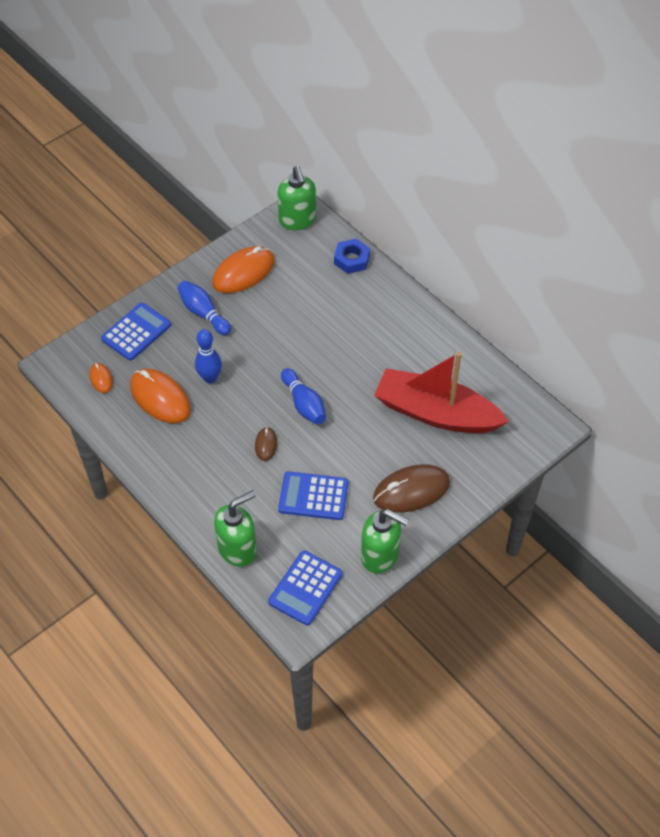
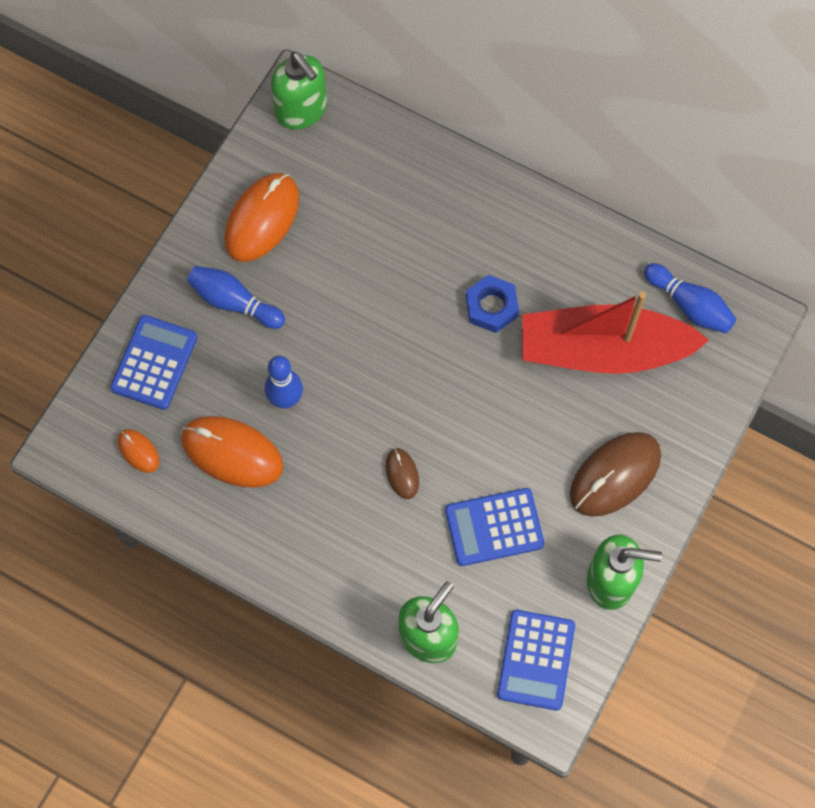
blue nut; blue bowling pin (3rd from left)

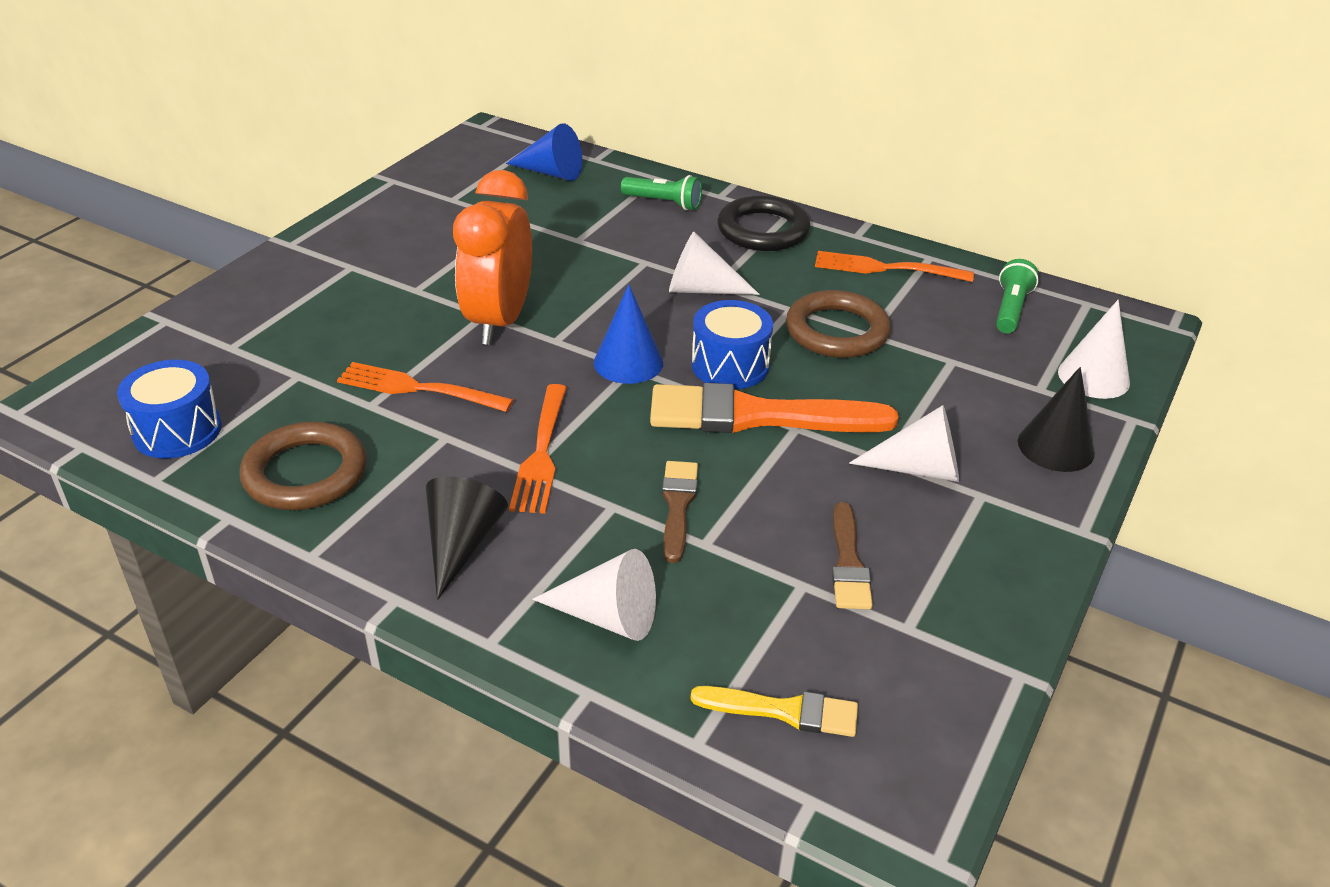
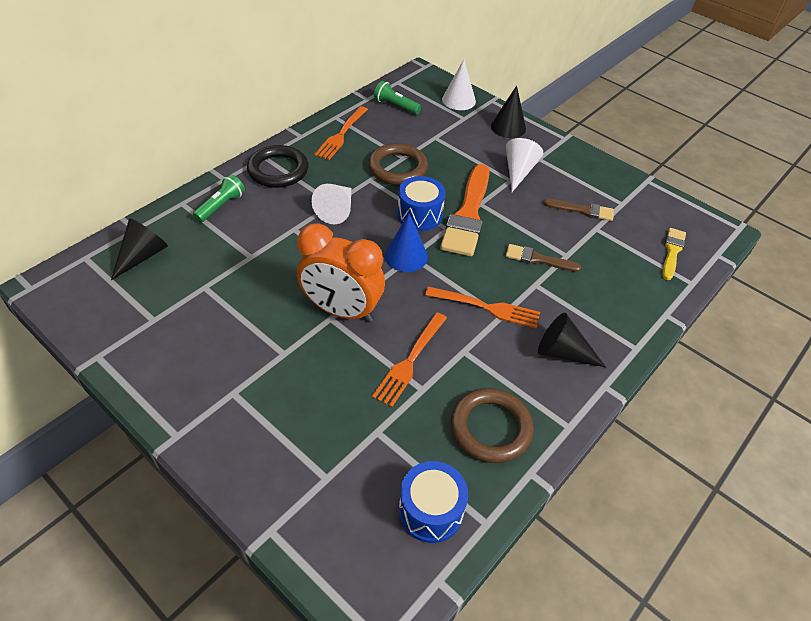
black cone (1st from left); white cone (1st from left in the first image)

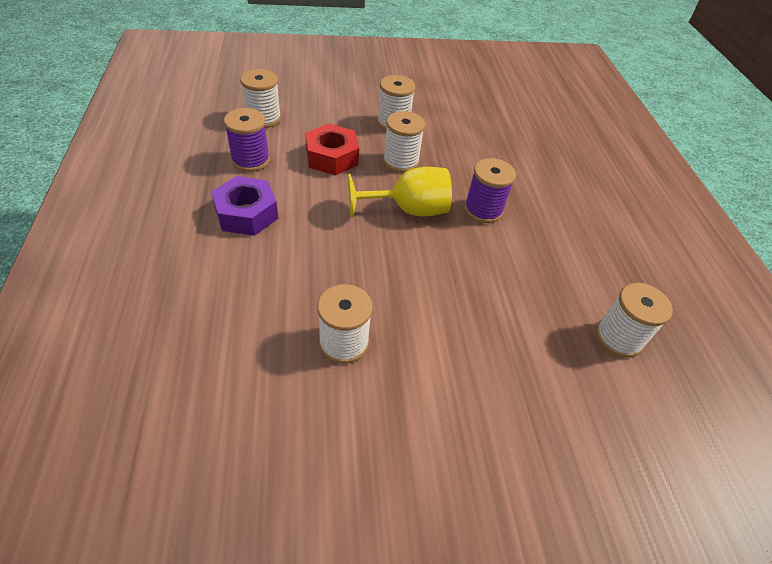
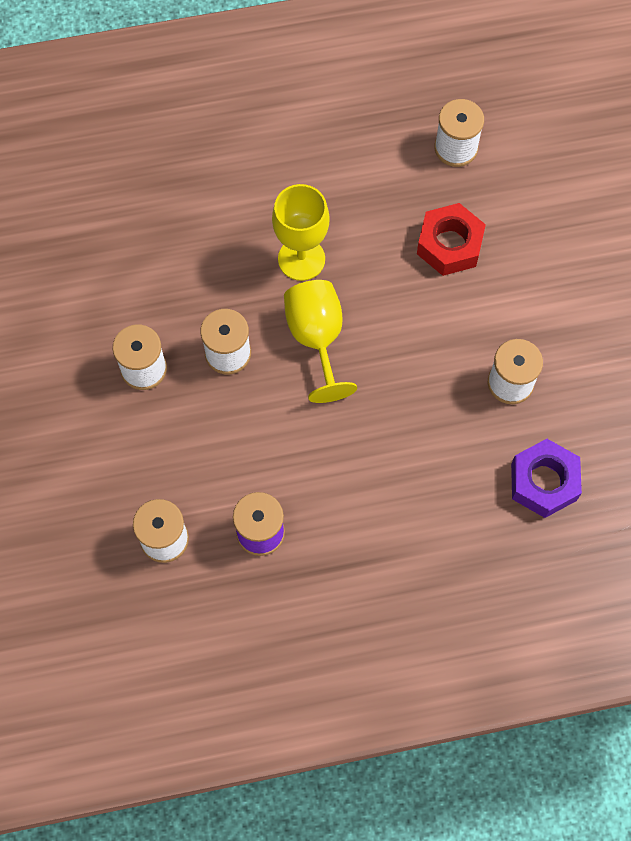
yellow goblet (1st from left); red nut; purple nut

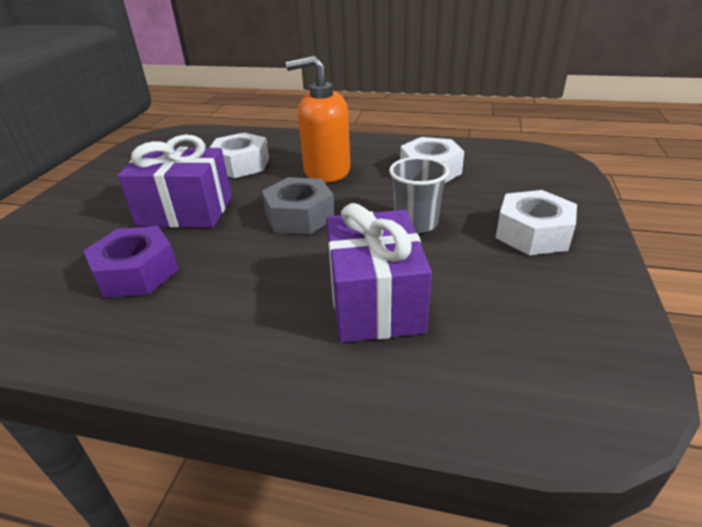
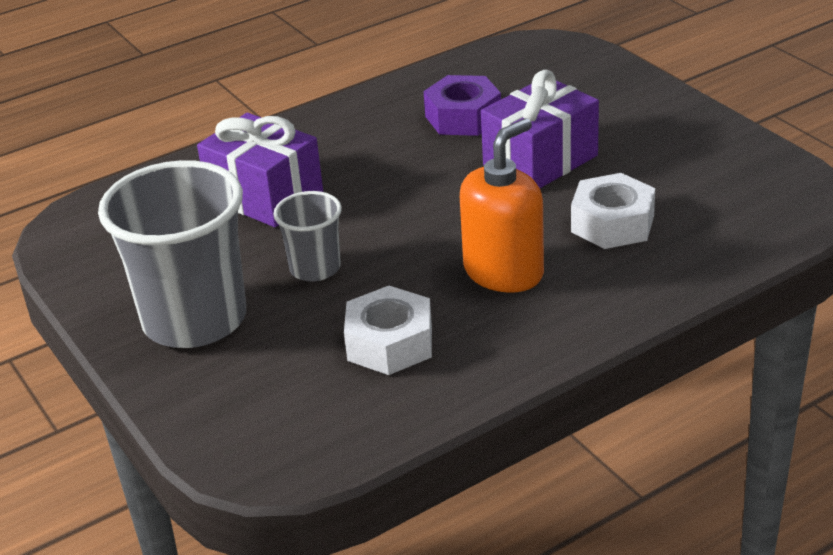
grey cup (1st from left); grey nut

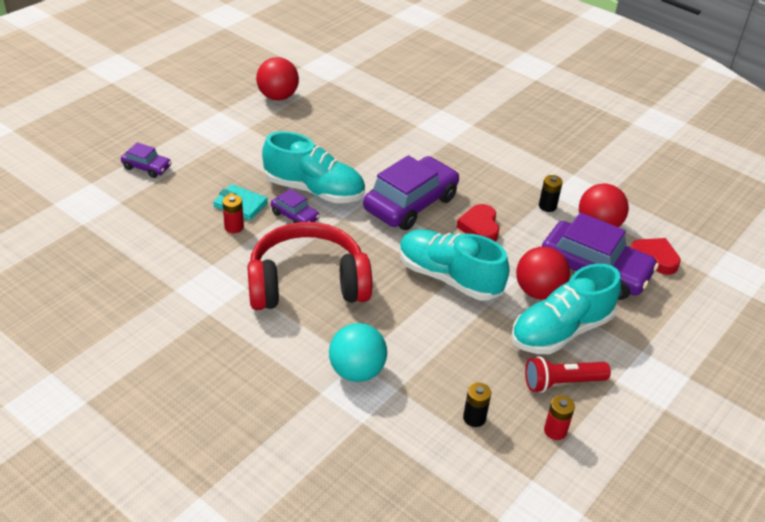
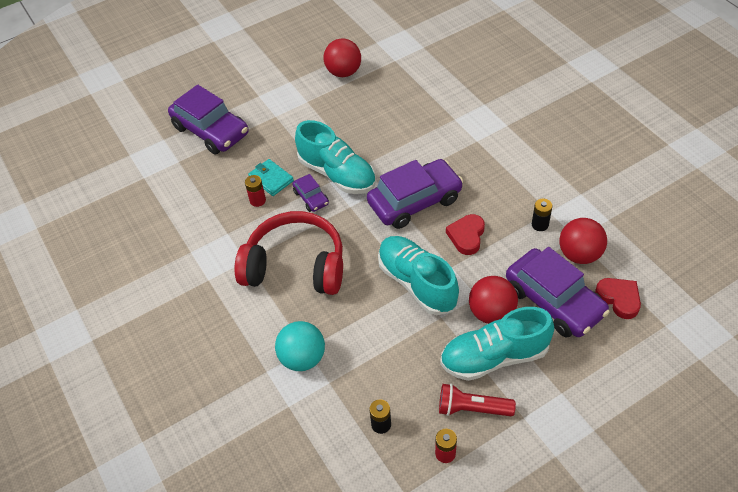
purple car (1st from left)

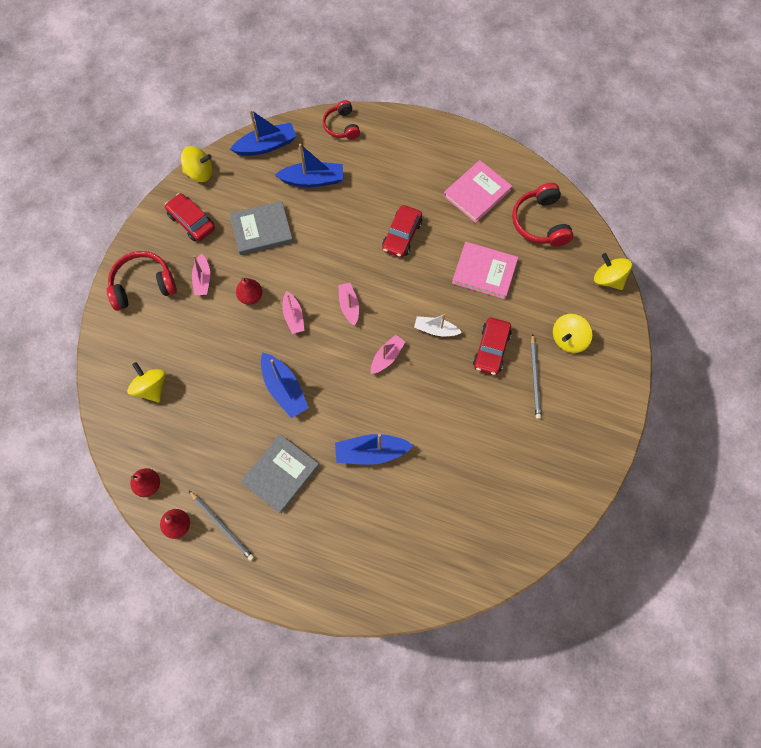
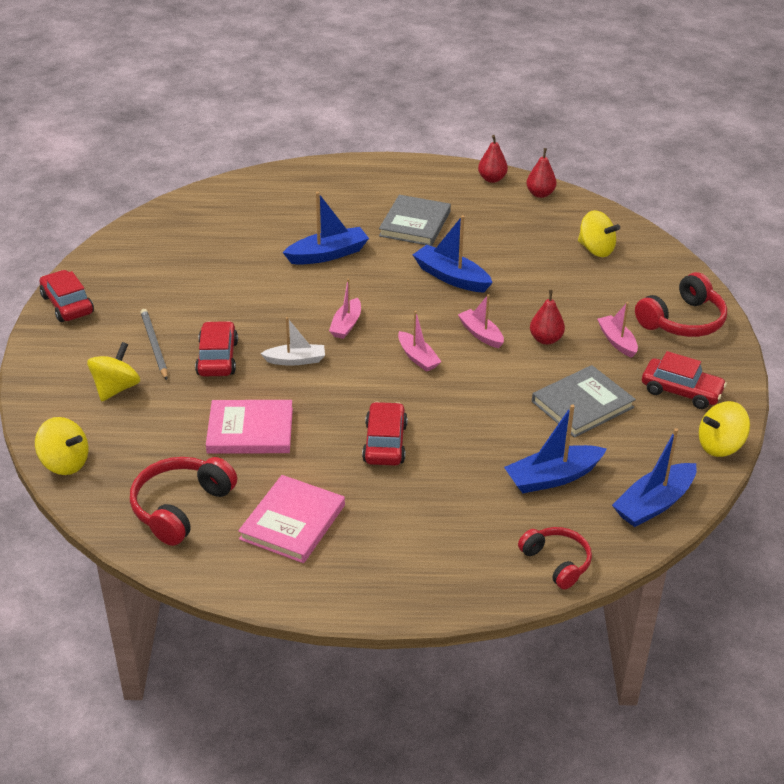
red car (1st from left); red headphones (1st from left); grey pencil (1st from left in the first image)

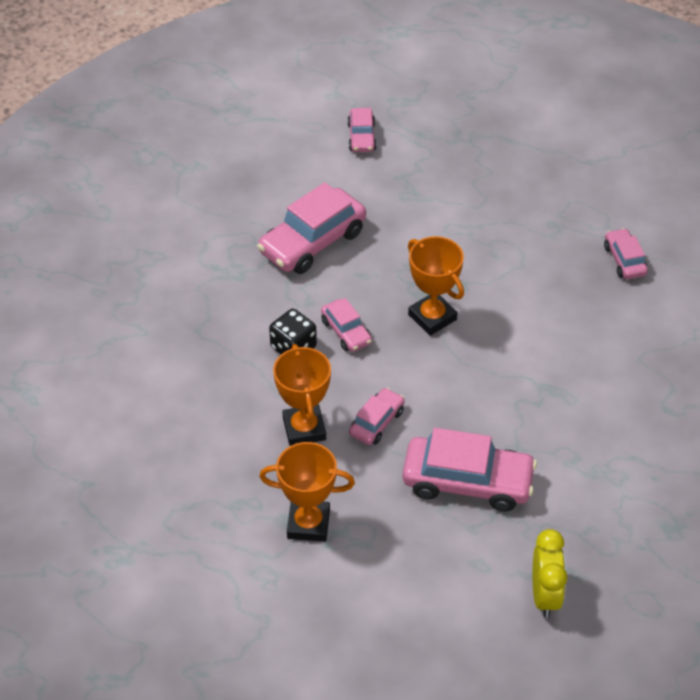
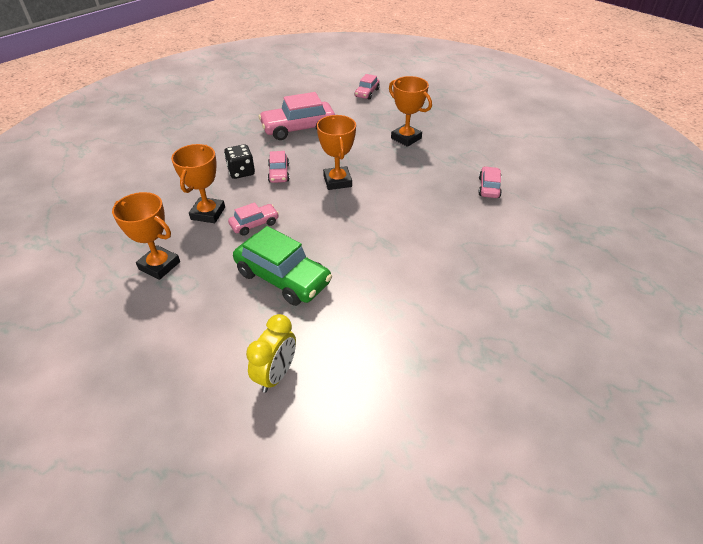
green car; orange trophy (4th from left)

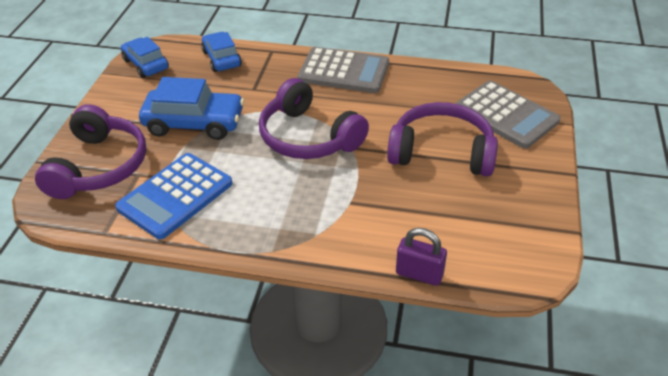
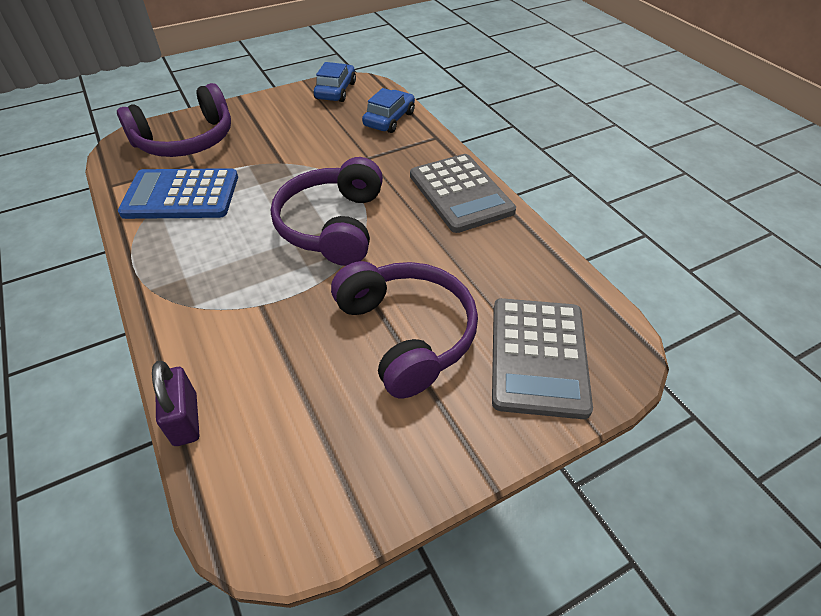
blue car (2nd from left in the first image)

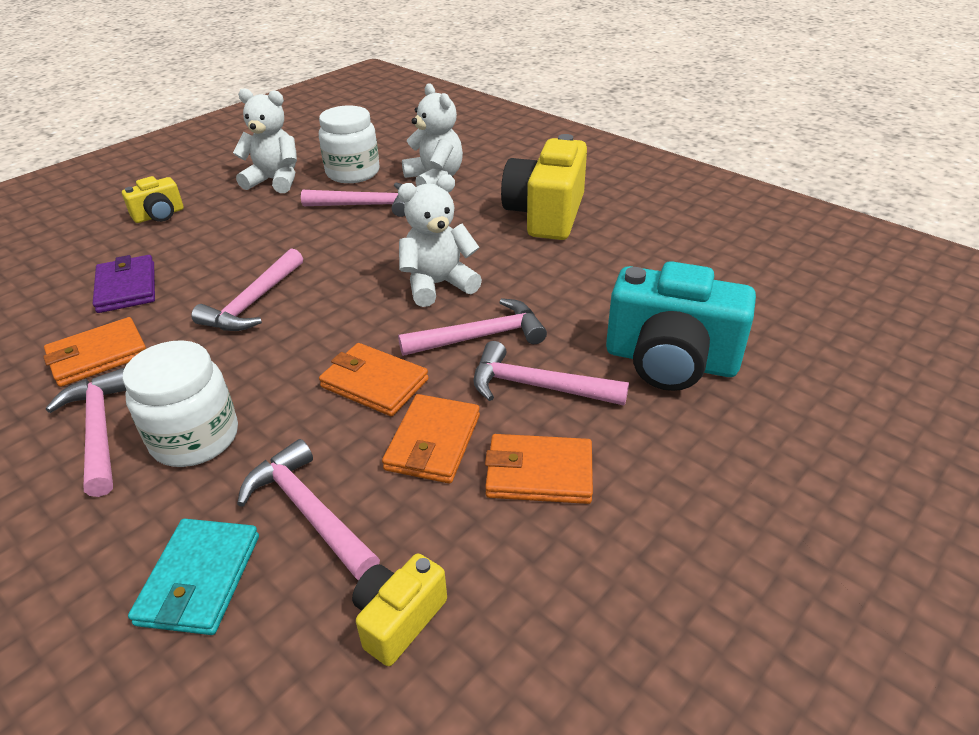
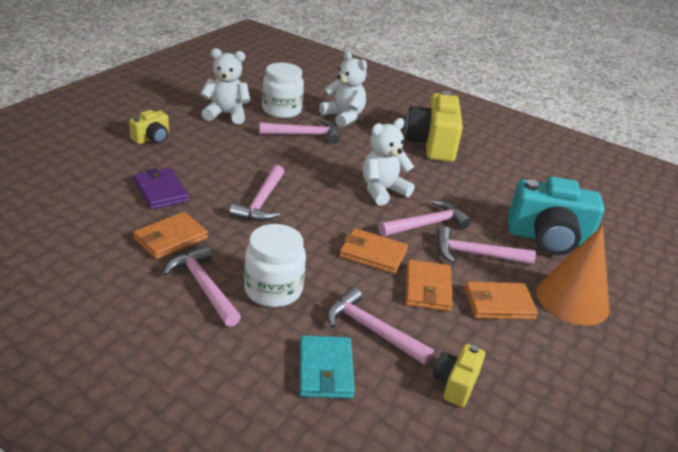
orange cone

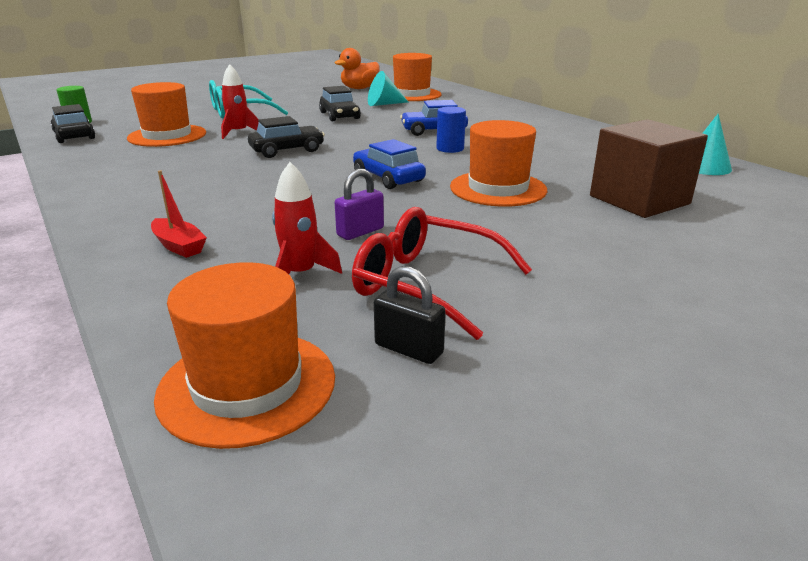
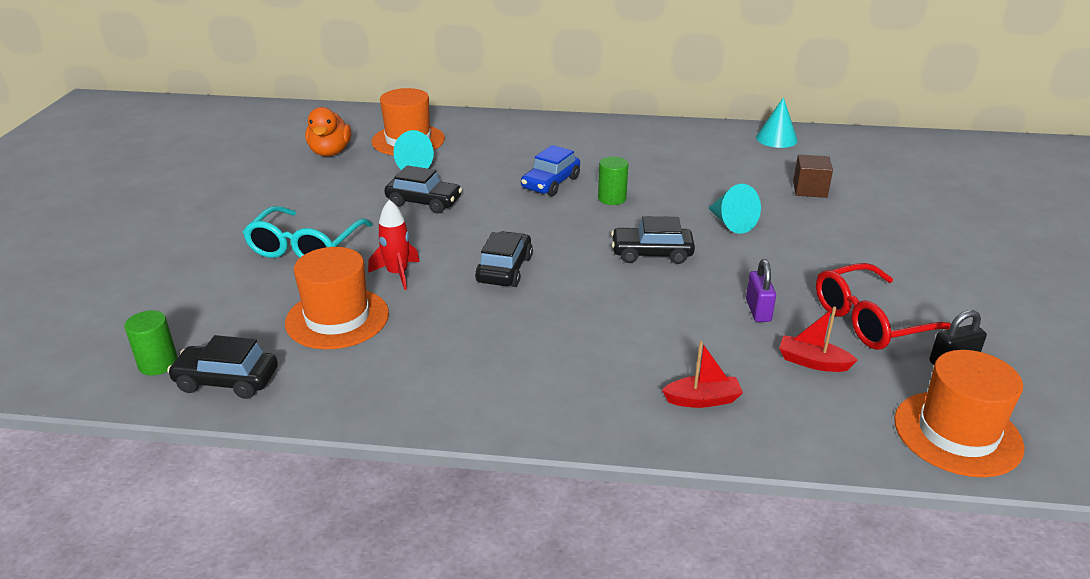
green cylinder (2nd from left); black car (4th from left); turquoise cone (2nd from left); red boat (2nd from left); brown cube

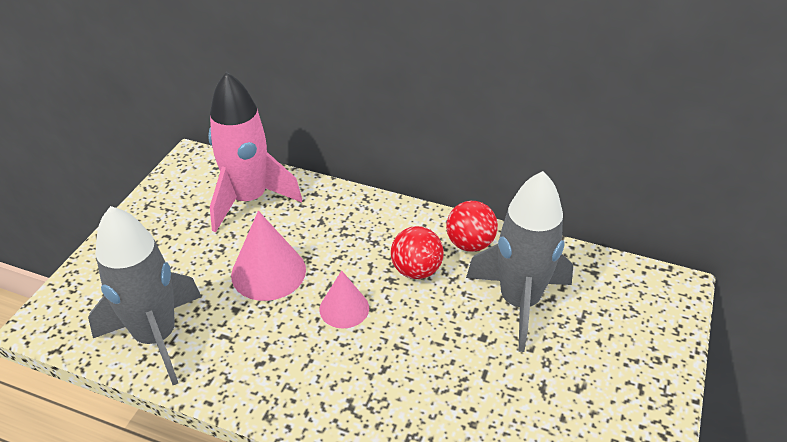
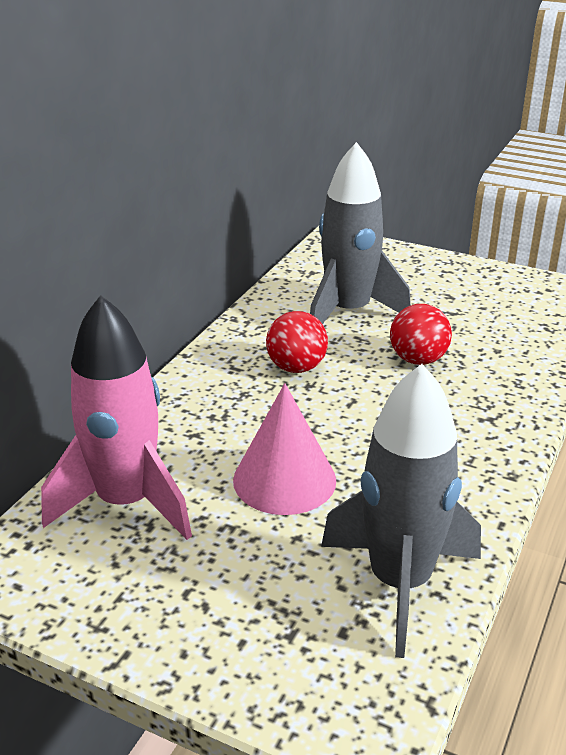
red ball (2nd from left); pink cone (2nd from left in the first image)

